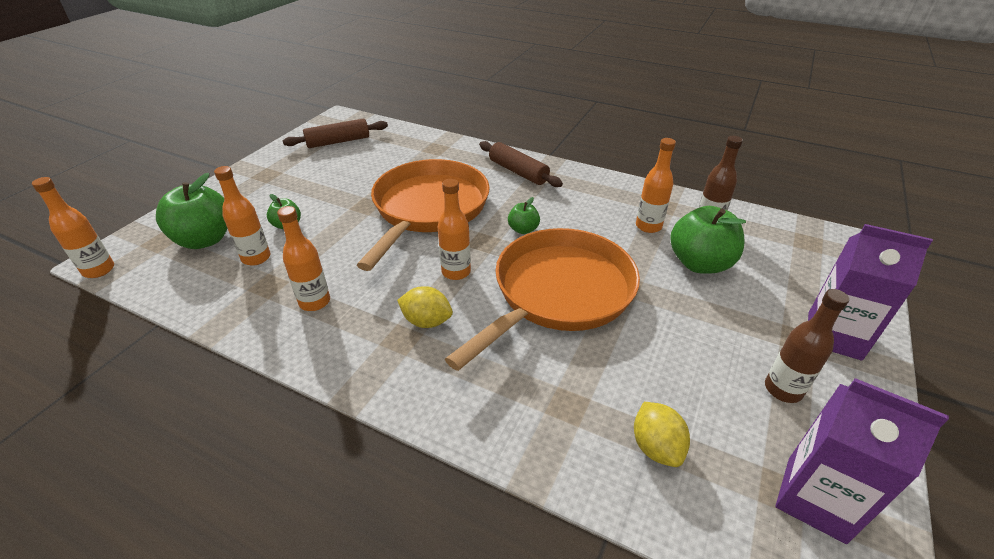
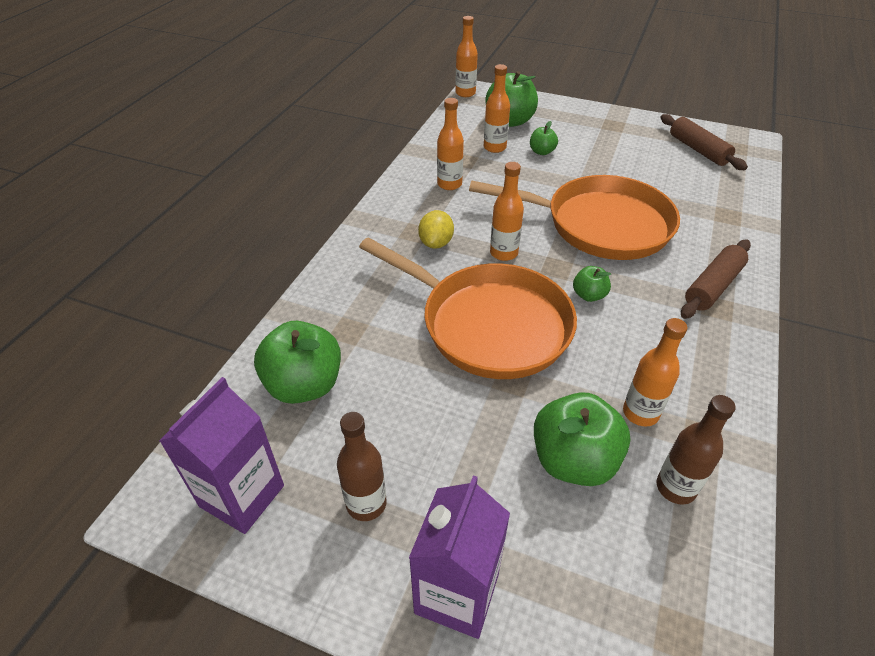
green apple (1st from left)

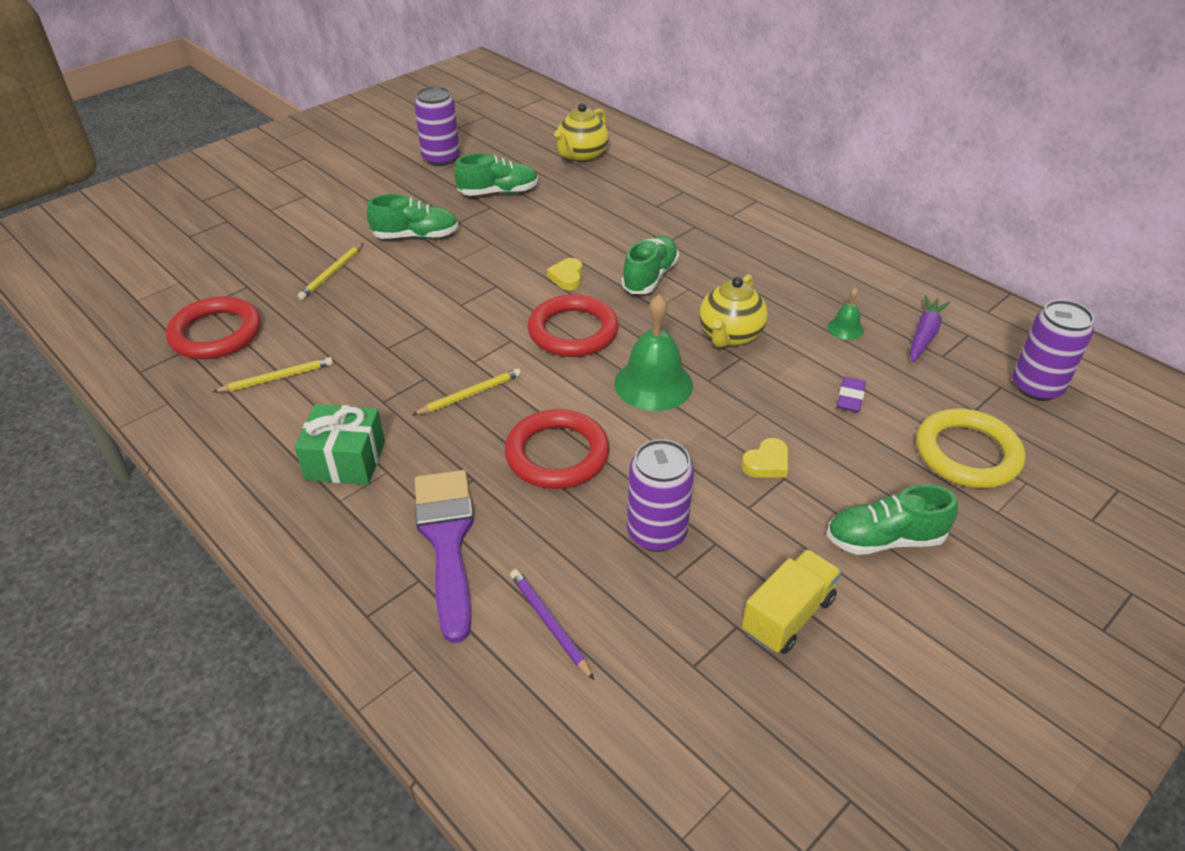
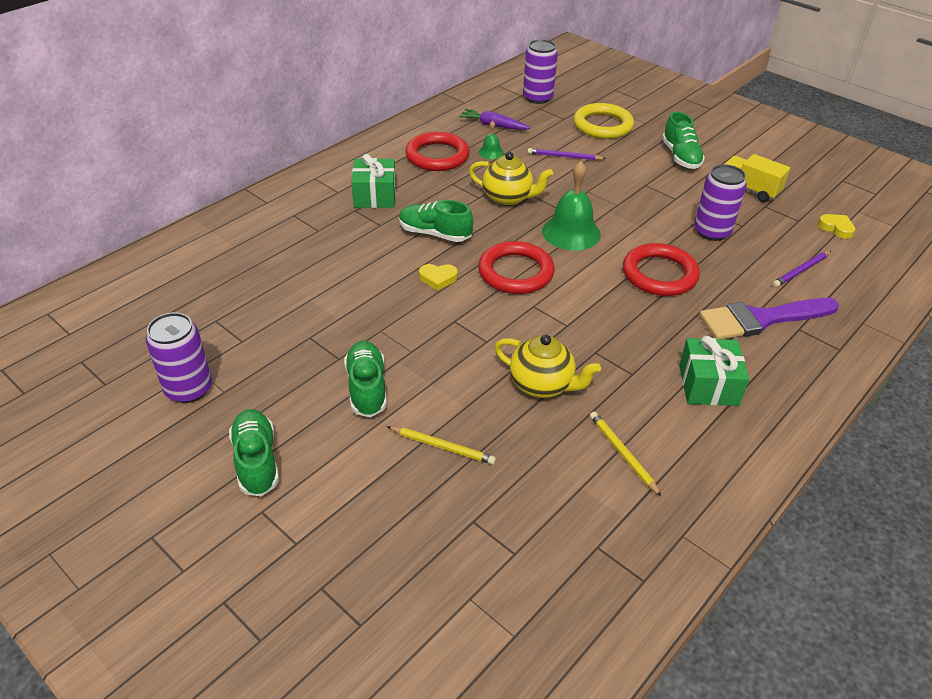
green shoe (1st from left); green gift (1st from left); red ring (1st from left); yellow teapot (2nd from left); purple pencil (1st from left); yellow heart (2nd from left); yellow pencil (3rd from left in the first image)

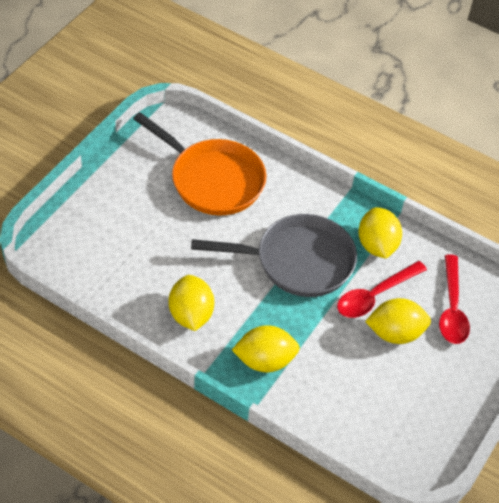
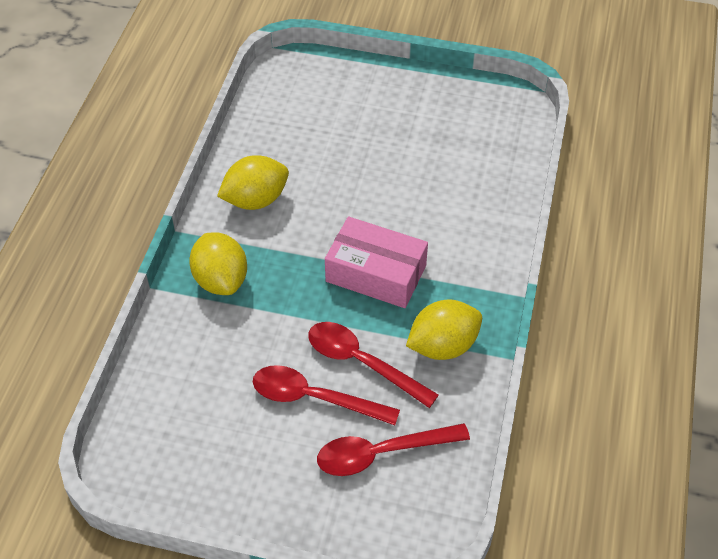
red spoon (1st from left); pink box; orange pan

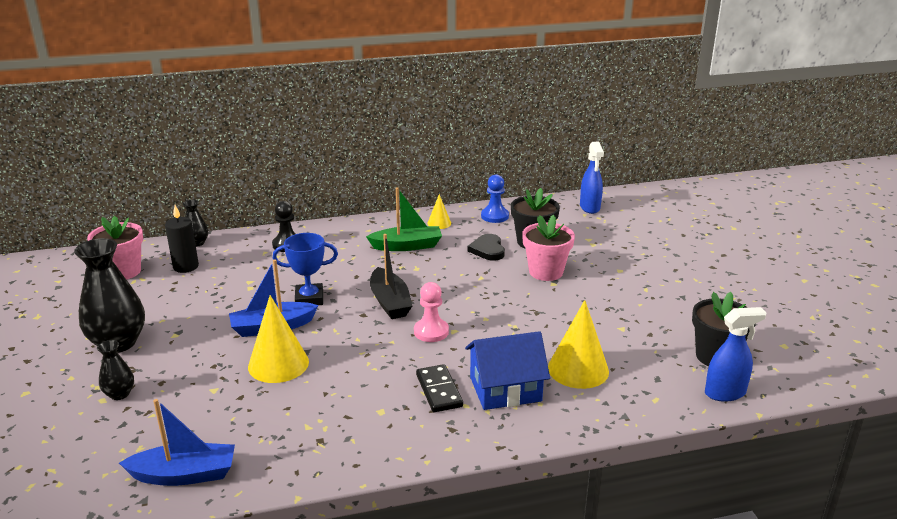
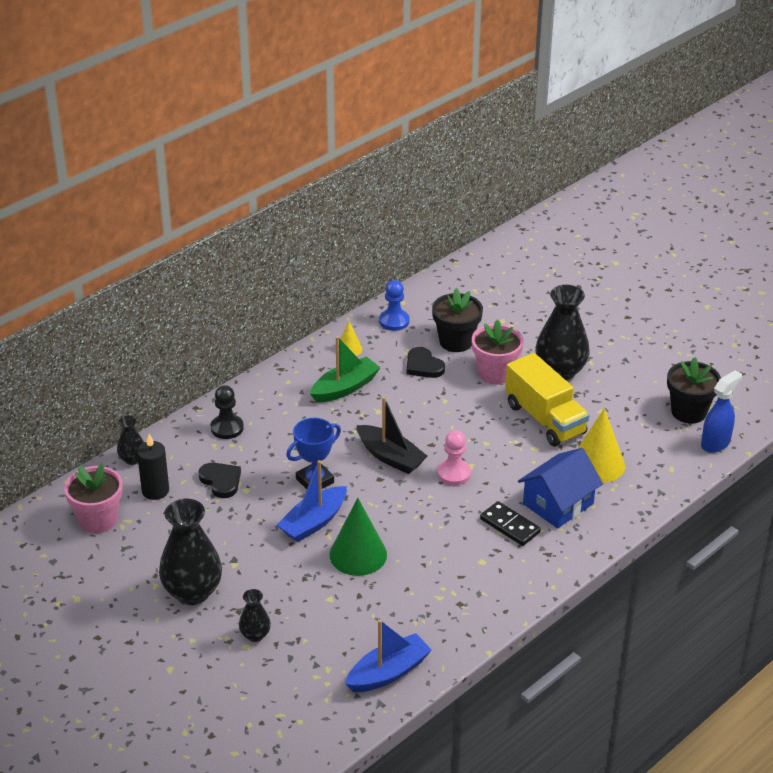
black heart (1st from left); green cone; yellow truck; black vase (4th from left); blue spray bottle (1st from left in the first image)

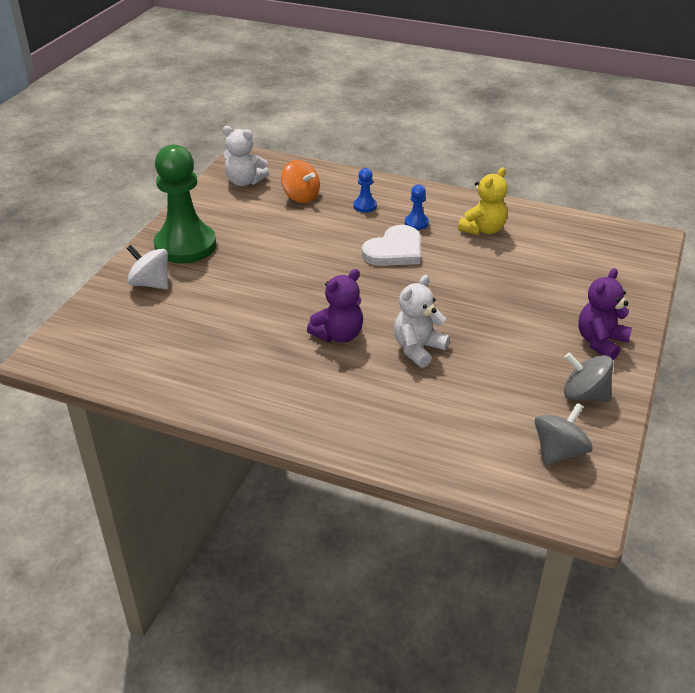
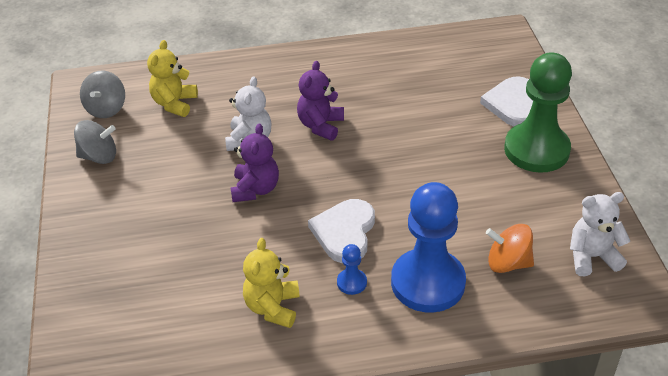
yellow teddy bear (1st from left); purple teddy bear (1st from left); blue pawn (2nd from left); white heart (2nd from left)

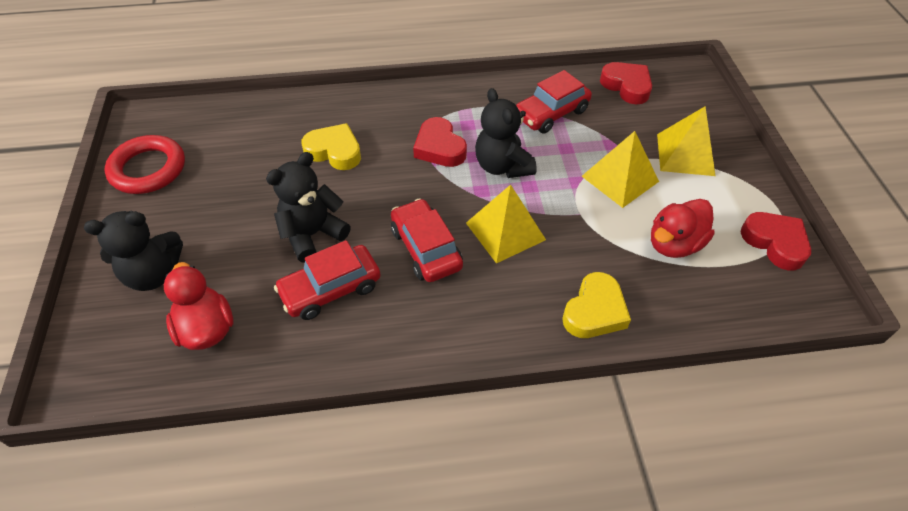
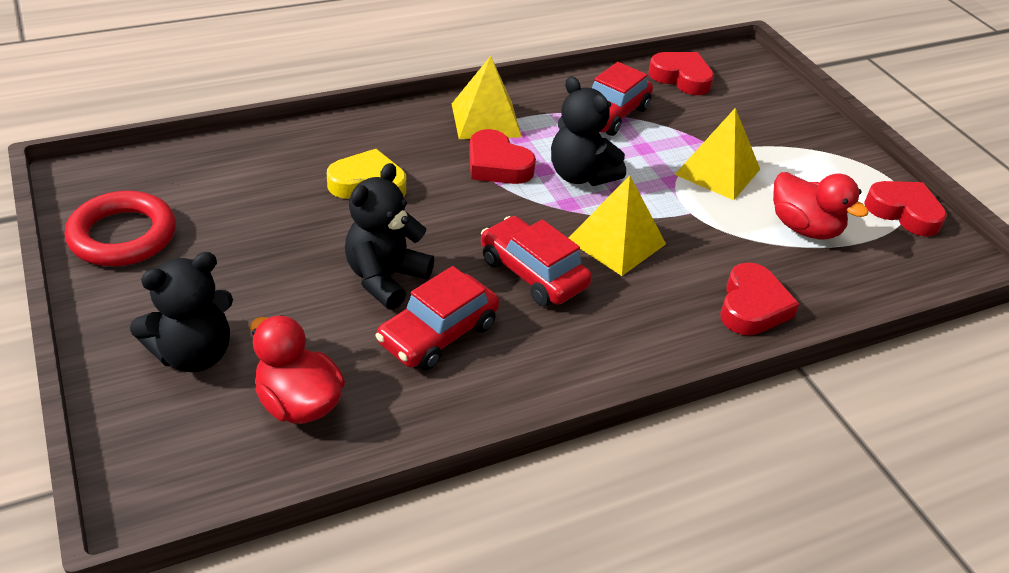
yellow pyramid (1st from left); red heart (3rd from left); red duck (2nd from left)

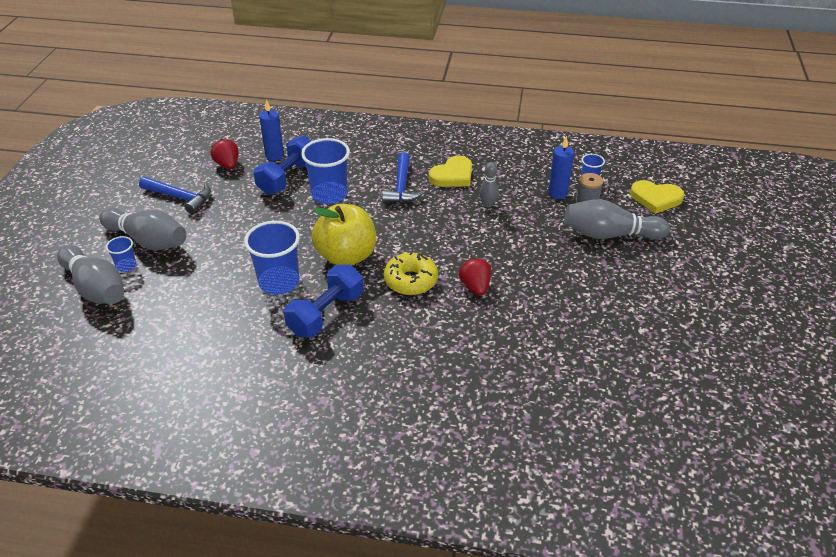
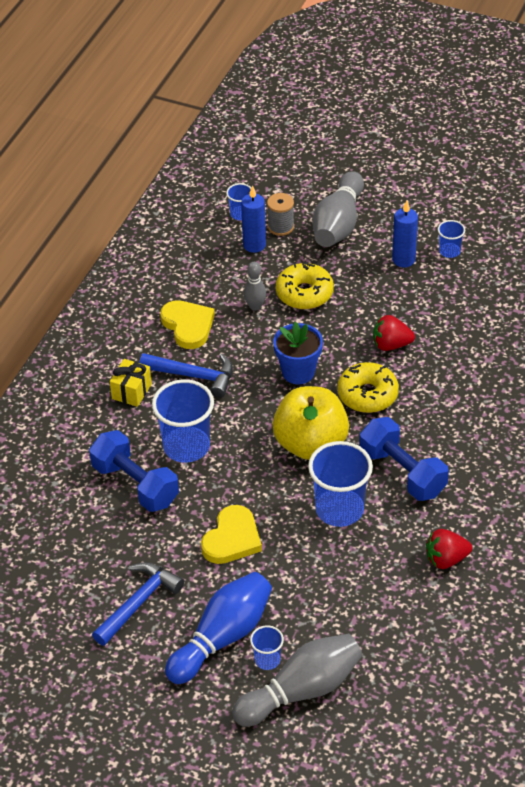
yellow gift; blue bowling pin; yellow heart (2nd from left); blue flower pot; yellow donut (1st from left); blue candle (2nd from left); red strawberry (2nd from left); blue cup (5th from left)

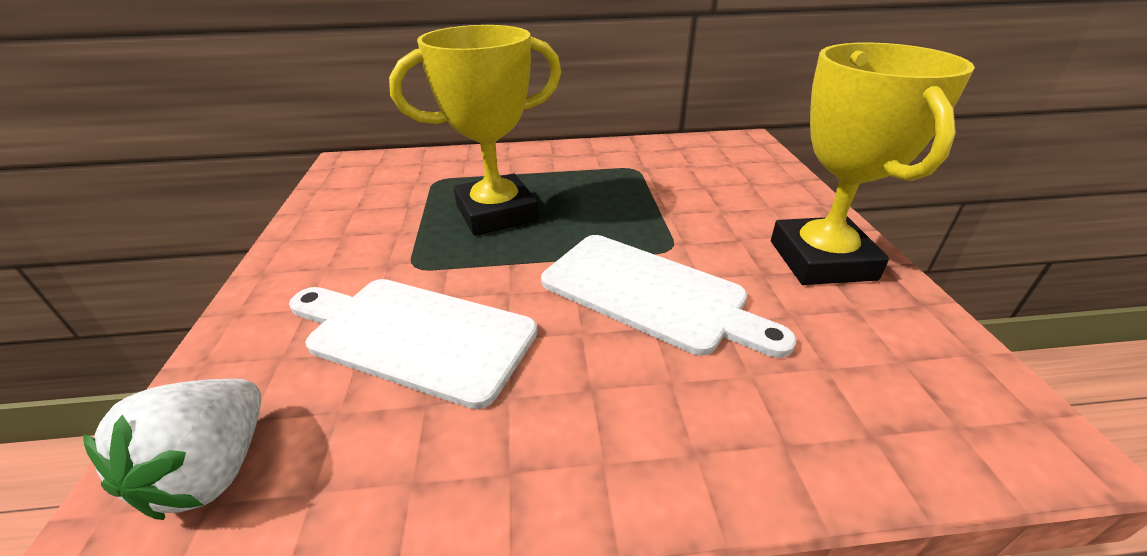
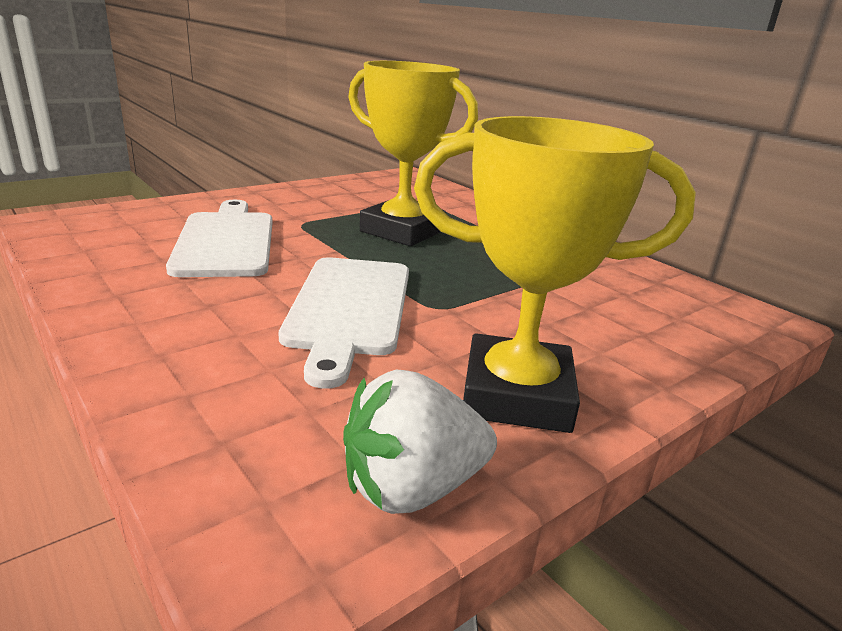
white strawberry; yellow trophy (2nd from left)

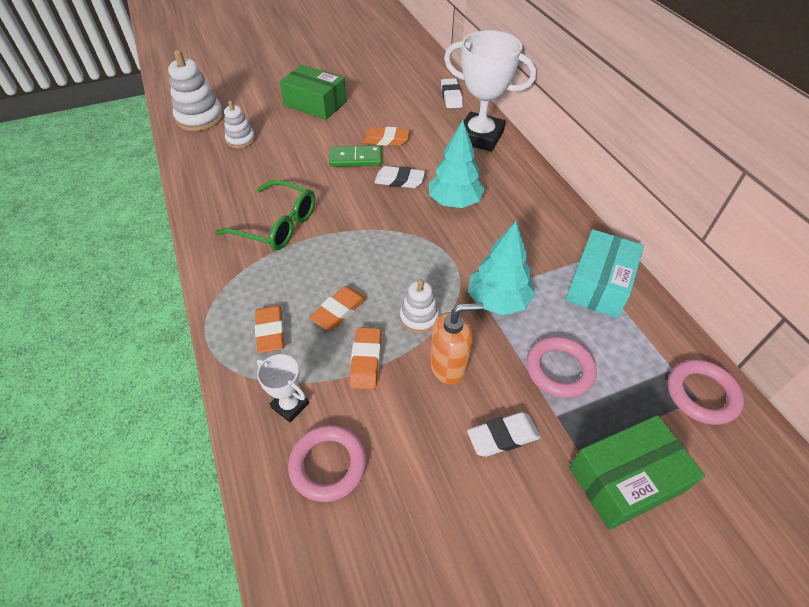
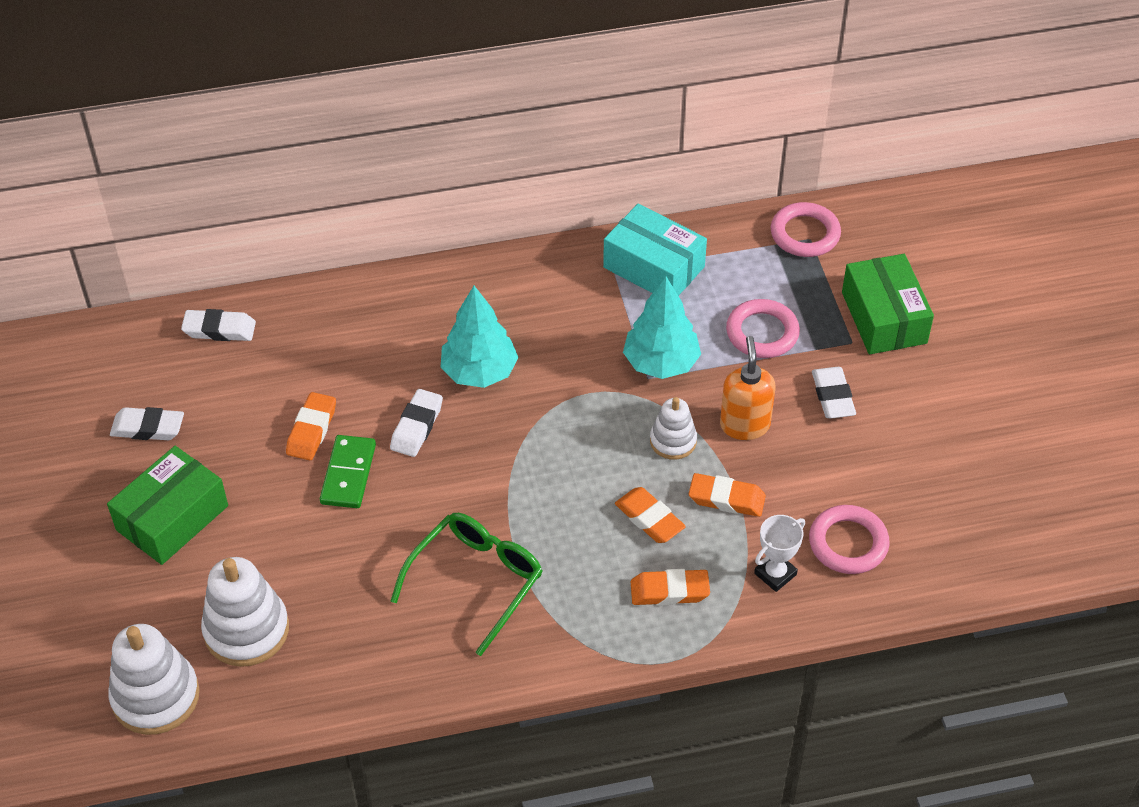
white eraser (1st from left); white stacking toy (2nd from left); white trophy (2nd from left in the first image)

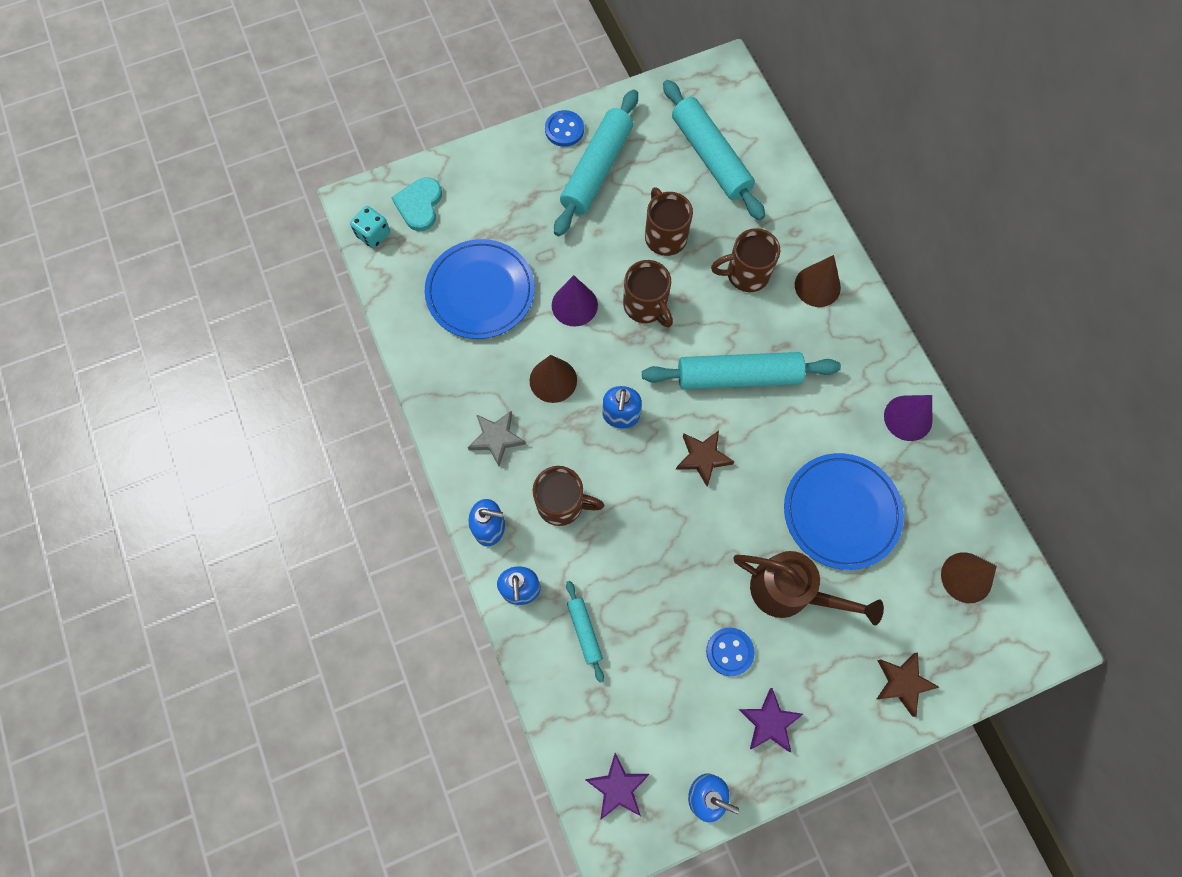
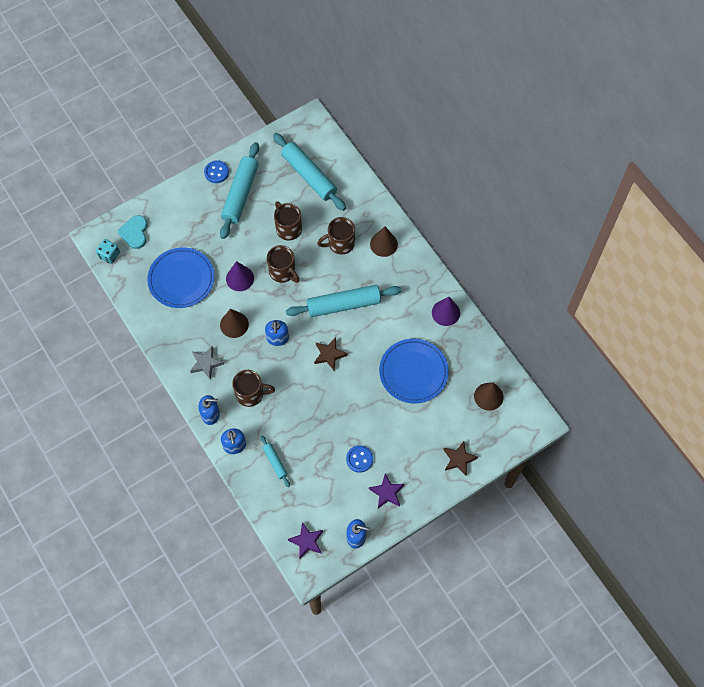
brown watering can

